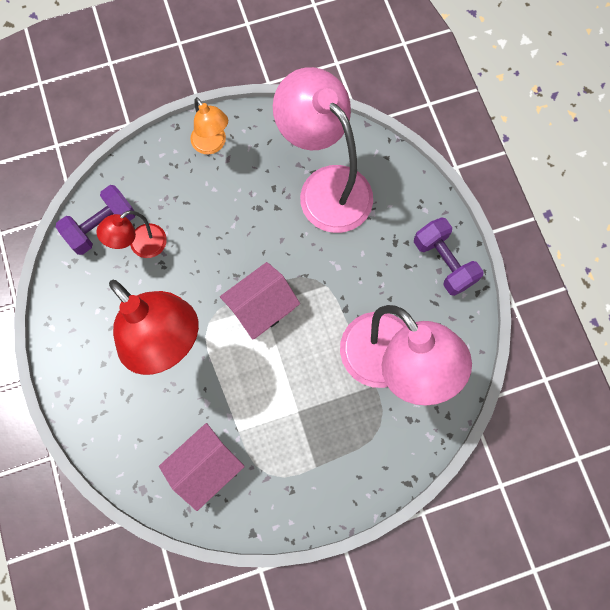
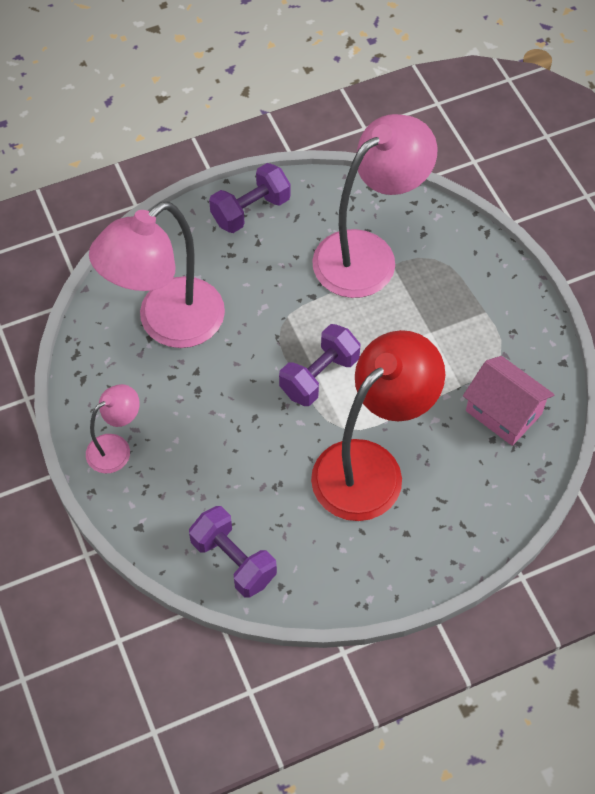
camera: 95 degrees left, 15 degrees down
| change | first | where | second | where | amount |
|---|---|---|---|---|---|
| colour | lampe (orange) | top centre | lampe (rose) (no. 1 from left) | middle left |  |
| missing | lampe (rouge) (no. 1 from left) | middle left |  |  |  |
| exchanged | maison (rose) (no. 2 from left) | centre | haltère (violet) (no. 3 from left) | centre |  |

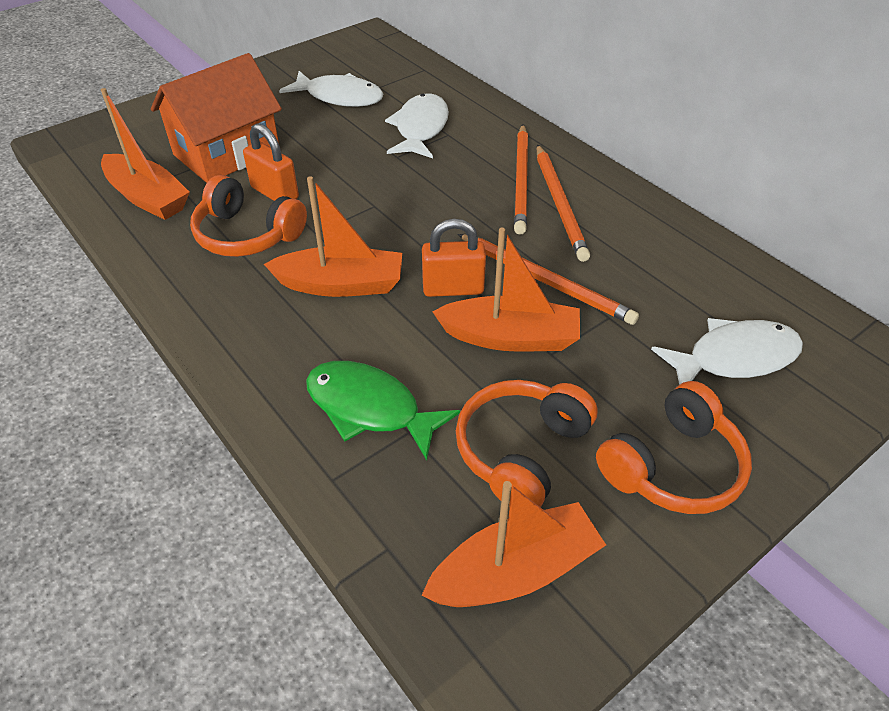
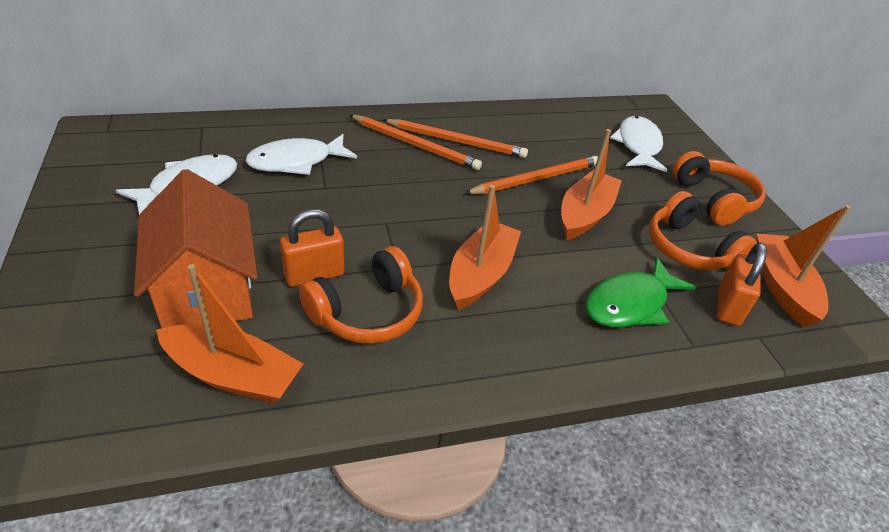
camera: 70 degrees left, 5 degrees down
| change | first | where | second | where | amount |
|---|---|---|---|---|---|
| spun | bateau (orange) (no. 1 from left) | top left |  | middle left | 45 degrees clockwise |
| spun | poisson (blanc) (no. 2 from left) | top centre |  | top centre | 60 degrees counterclockwise |
| relocated | cadenas (orange) (no. 2 from left) | centre |  | middle right |  |

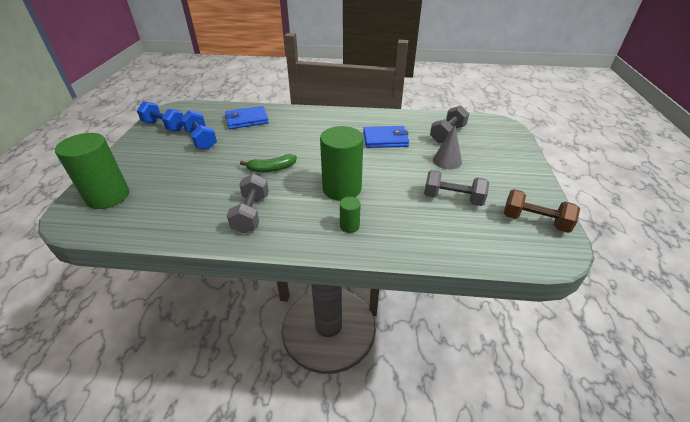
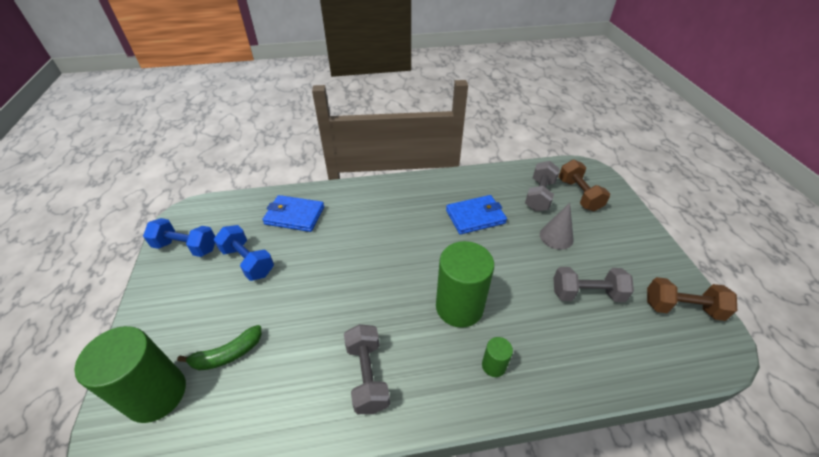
camera: 15 degrees left, 5 degrees up
| change | first | where | second | where | amount |
|---|---|---|---|---|---|
| spun | portefeuille (bleu) (no. 1 from left) | top centre |  | centre | 45 degrees clockwise |
| relocated | banane (vert) | centre |  | bottom left |  |
| appeared |  |  | haltère (marron) (no. 1 from left) | middle right |  |

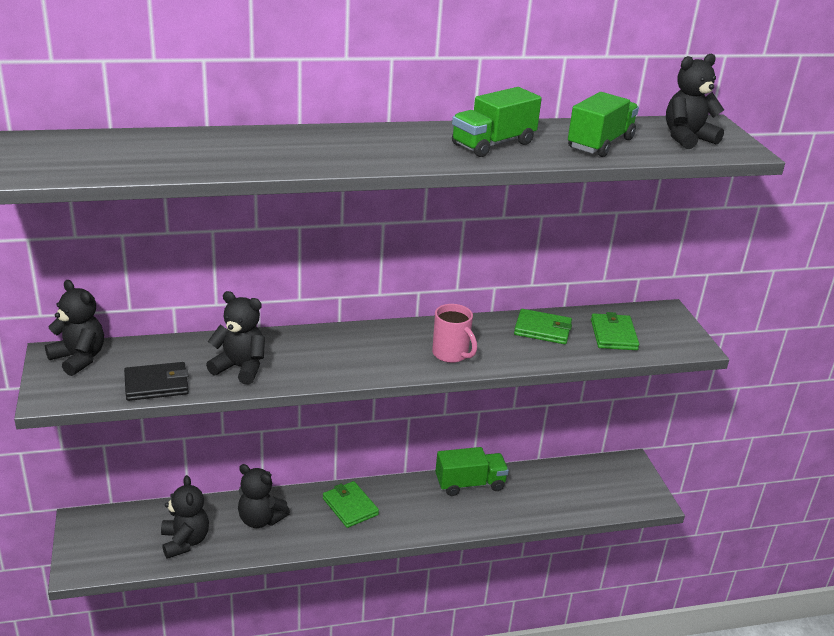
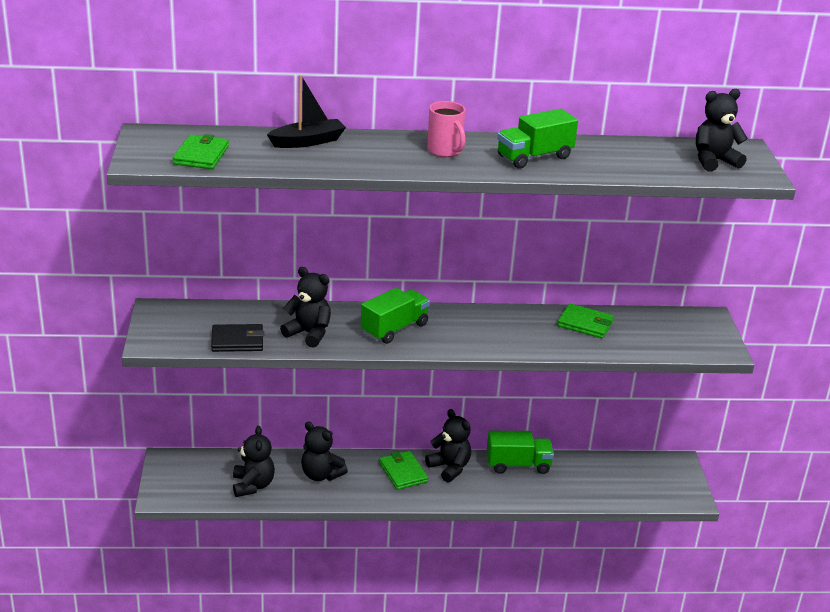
camera: 10 degrees right, 0 degrees up
| change | first | where | second | where | amount |
|---|---|---|---|---|---|
| relocated | camion (vert) (no. 3 from left in the first image) | top right | camion (vert) (no. 1 from left) | centre |  |
| relocated | ours en peluche (noir) (no. 1 from left in the first image) | middle left | ours en peluche (noir) (no. 4 from left) | bottom centre |  |
| relocated | tasse (rose) | centre |  | top centre |  |
| relocated | portefeuille (vert) (no. 3 from left in the first image) | middle right | portefeuille (vert) (no. 1 from left) | top left |  |
| appeared |  |  | bateau (noir) | top centre |  |

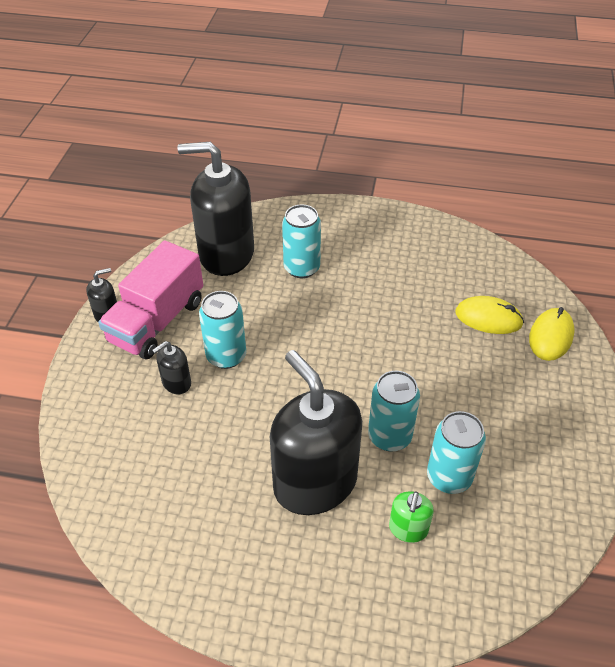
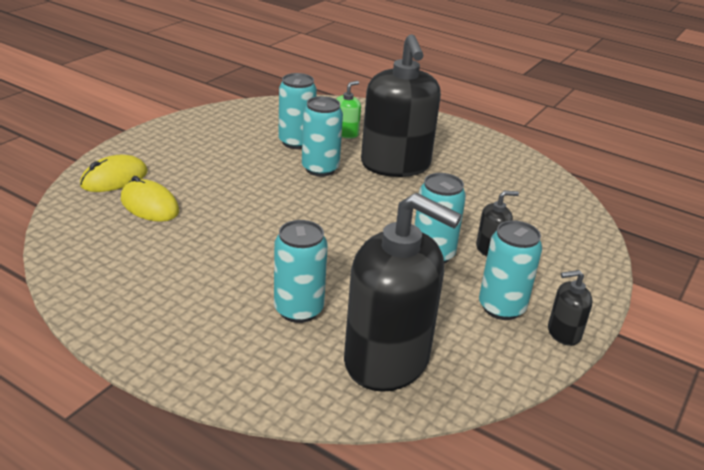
camera: 160 degrees left, 15 degrees down
| change | first | where | second | where | amount |
|---|---|---|---|---|---|
| exchanged | camion (rose) | middle left | canette (turquoise) (no. 5 from left) | middle right |  |

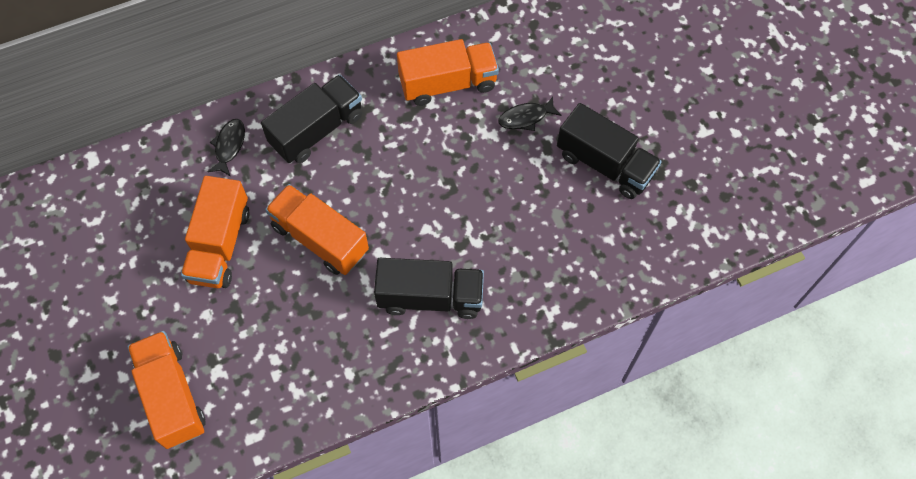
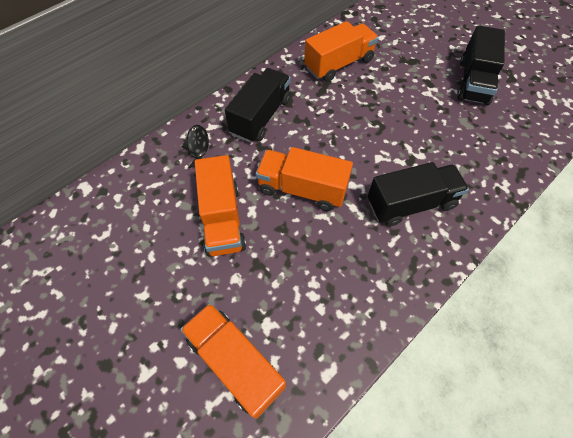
camera: 20 degrees left, 5 degrees down
| change | first | where | second | where | amount |
|---|---|---|---|---|---|
| missing | poisson (noir) (no. 2 from left) | top centre |  |  |  |
| spun | camion (noir) (no. 3 from left) | top centre |  | top right | 90 degrees clockwise |

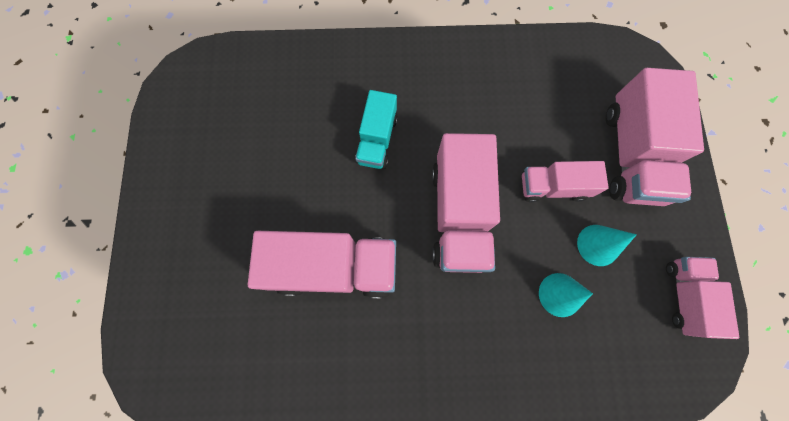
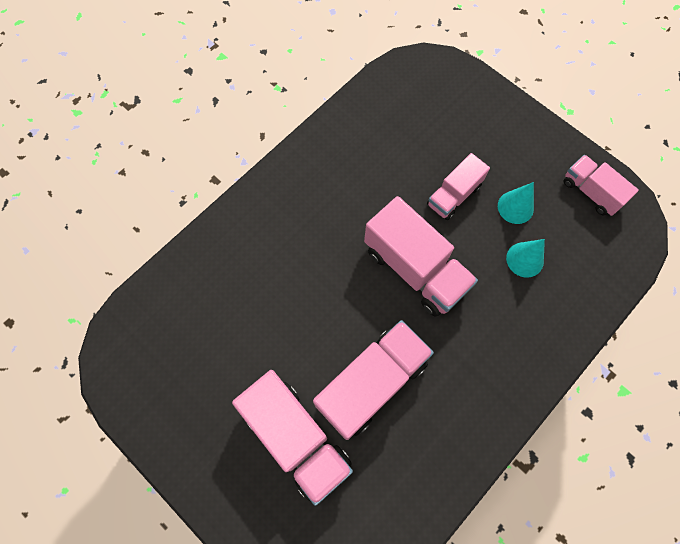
camera: 45 degrees left, 5 degrees down
| change | first | where | second | where | amount |
|---|---|---|---|---|---|
| relocated | camion (rose) (no. 4 from left in the first image) | top right | camion (rose) (no. 1 from left) | bottom centre |  |
| missing | camion (turquoise) | top centre |  |  |  |

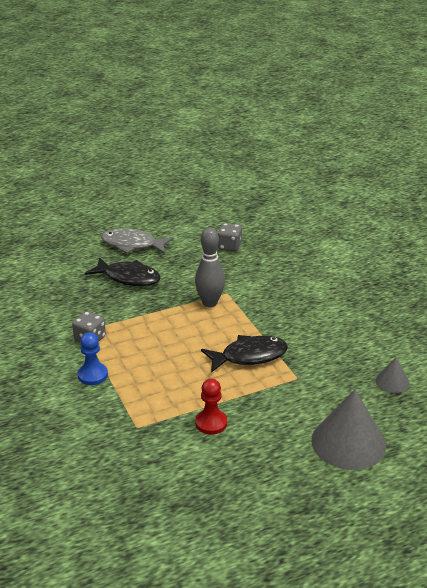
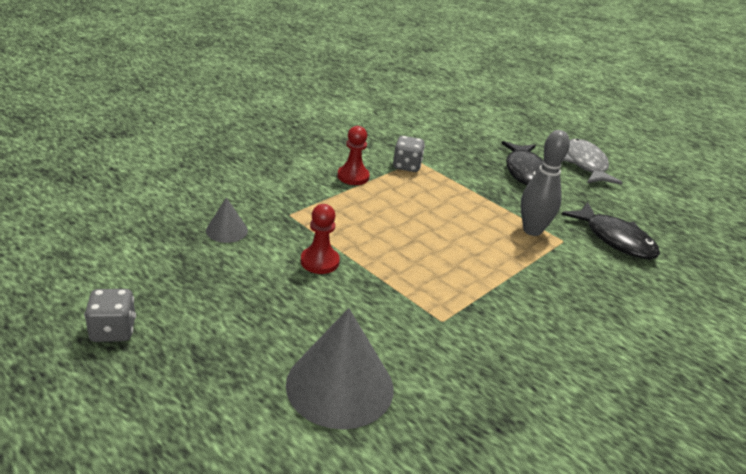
camera: 65 degrees right, 0 degrees up
| change | first | where | second | where | amount |
|---|---|---|---|---|---|
| relocated | dé (gris) (no. 2 from left in the first image) | centre | dé (gris) (no. 1 from left) | middle left |  |
| colour | pion (bleu) | middle left | pion (rouge) (no. 2 from left) | top centre |  |
| relocated | poisson (noir) (no. 2 from left) | centre |  | middle right |  |
| relocated | cône (gris) (no. 2 from left in the first image) | middle right | cône (gris) (no. 1 from left) | middle left |  |

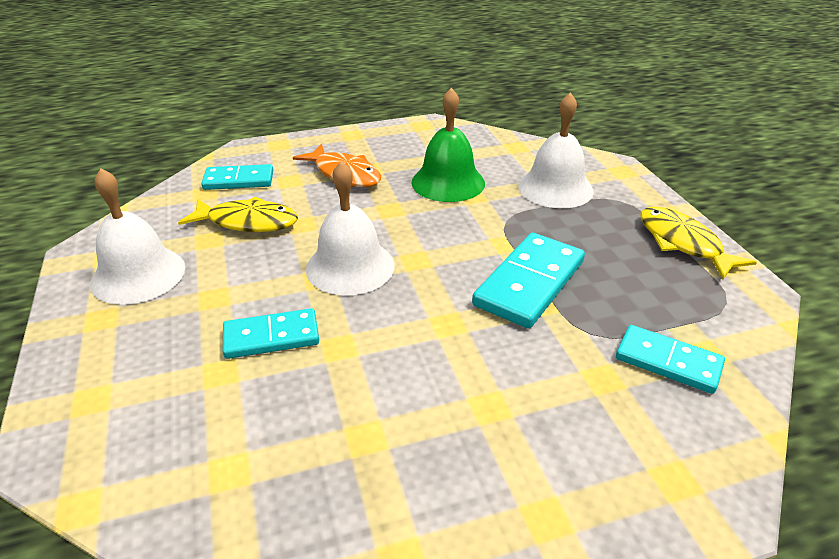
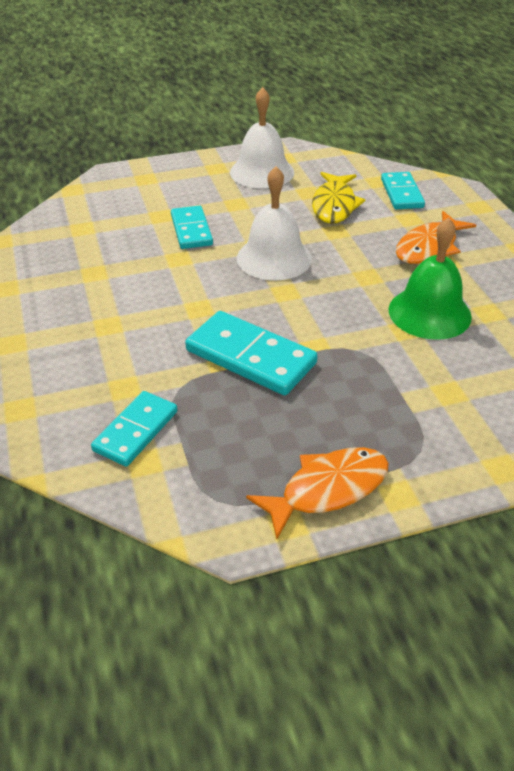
camera: 90 degrees right, 5 degrees up
| change | first | where | second | where | amount |
|---|---|---|---|---|---|
| missing | cloche (blanc) (no. 3 from left) | top centre |  |  |  |
| colour | poisson (jaune) (no. 2 from left) | middle right | poisson (orange) (no. 1 from left) | centre |  |

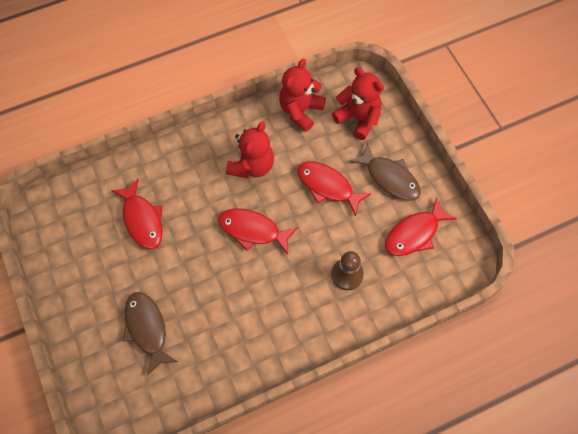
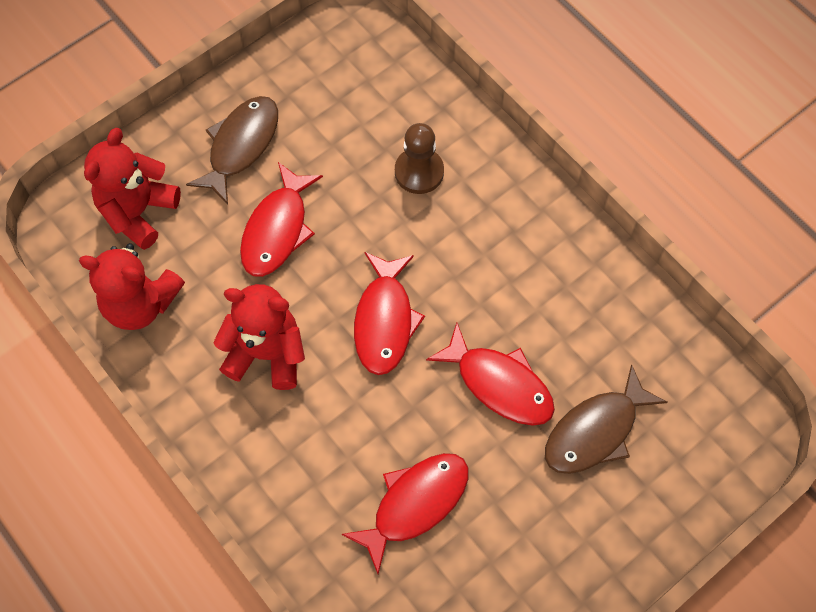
camera: 105 degrees left, 0 degrees up
| change | first | where | second | where | amount |
|---|---|---|---|---|---|
| relocated | poisson (rouge) (no. 4 from left) | middle right |  | centre |  |

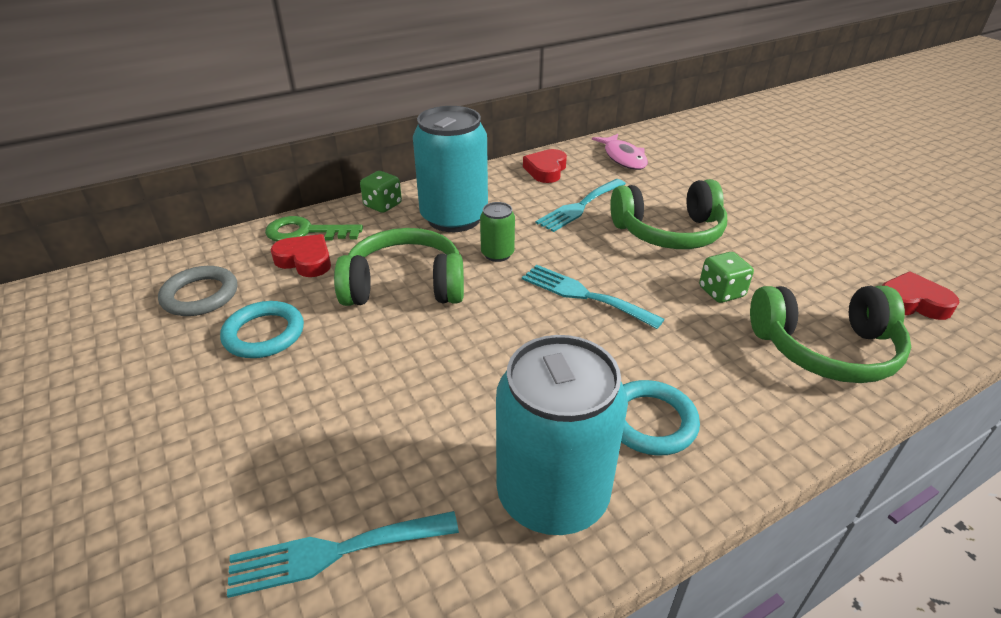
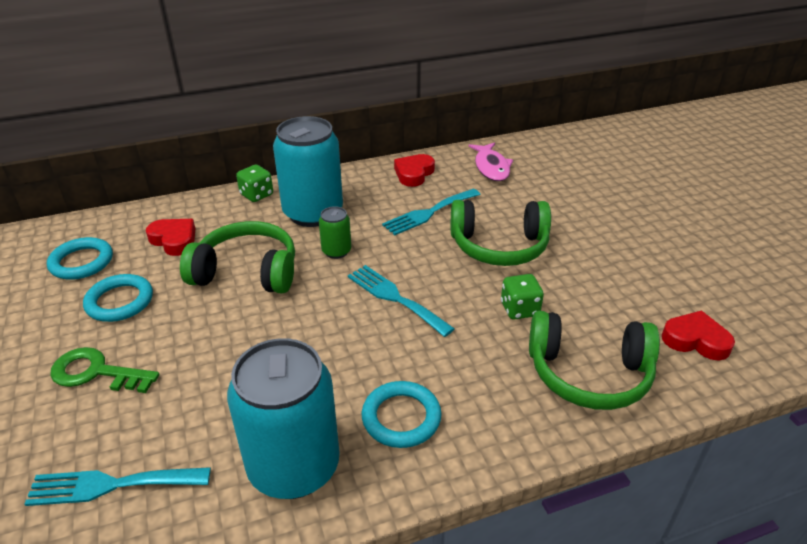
camera: 10 degrees right, 0 degrees up
| change | first | where | second | where | amount |
|---|---|---|---|---|---|
| relocated | clé (vert) | middle left |  | bottom left |  |
| colour | anneau (gris) | middle left | anneau (turquoise) (no. 1 from left) | middle left |  |

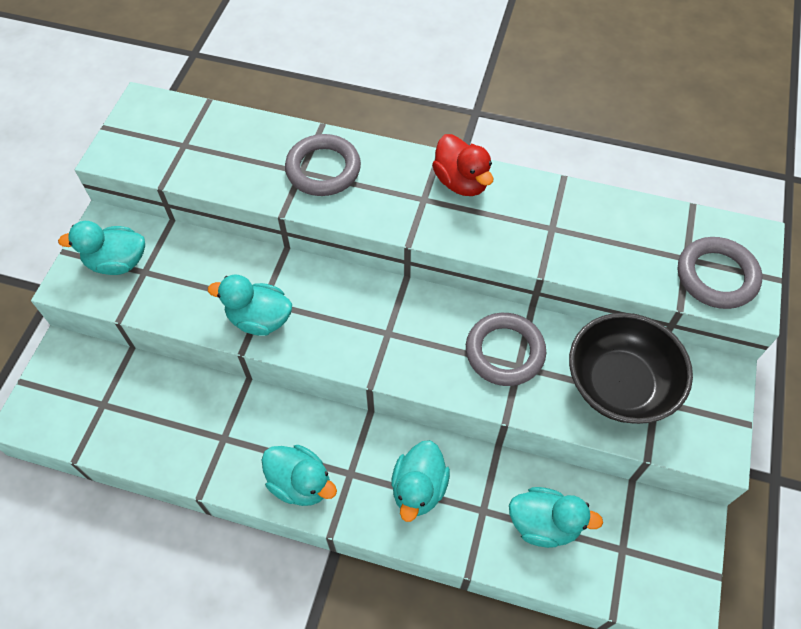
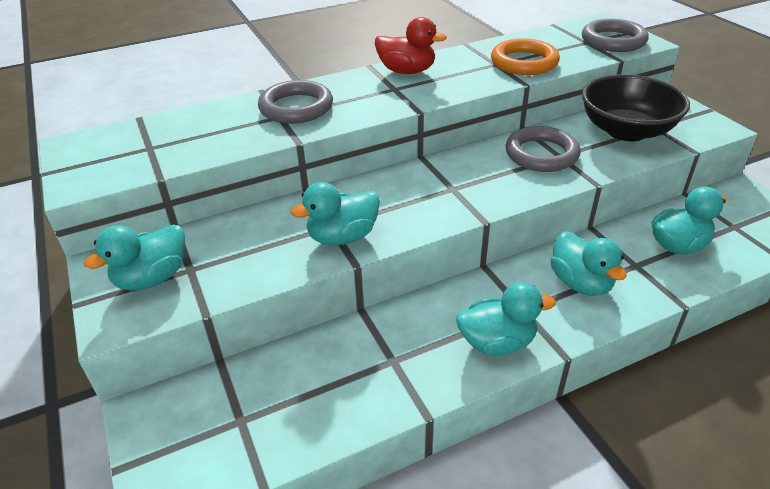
camera: 40 degrees left, 20 degrees down
| change | first | where | second | where | amount |
|---|---|---|---|---|---|
| appeared |  |  | anneau (orange) | top right |  |

